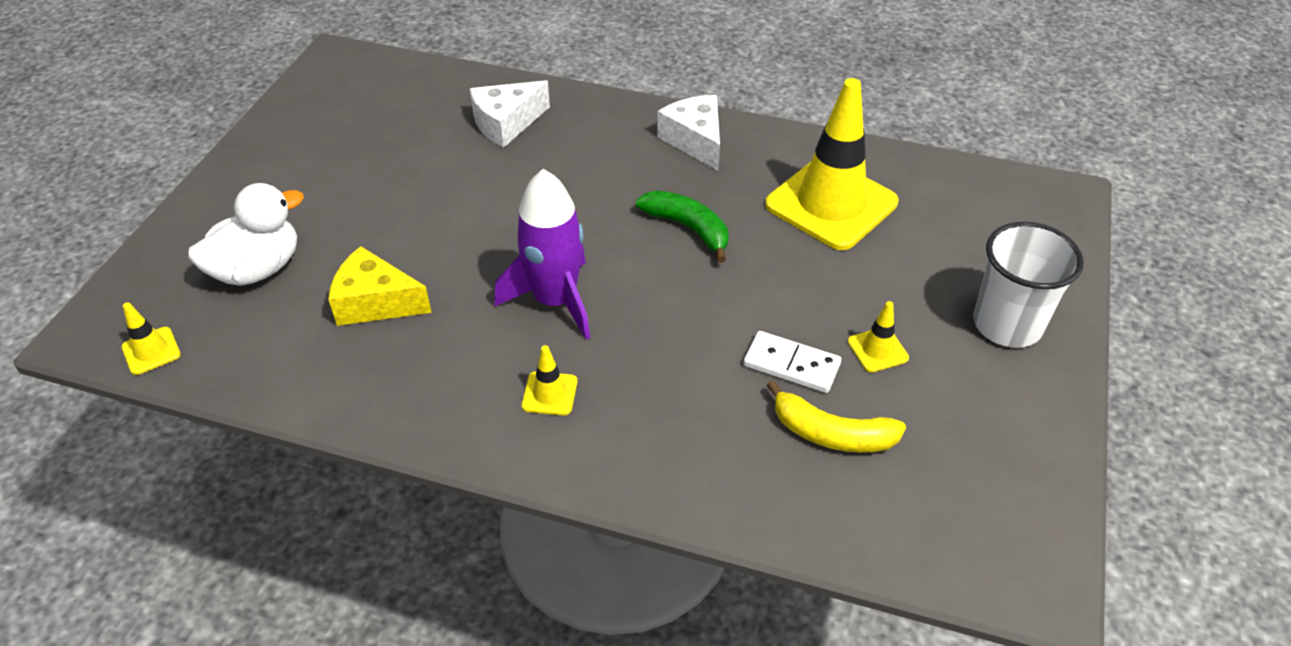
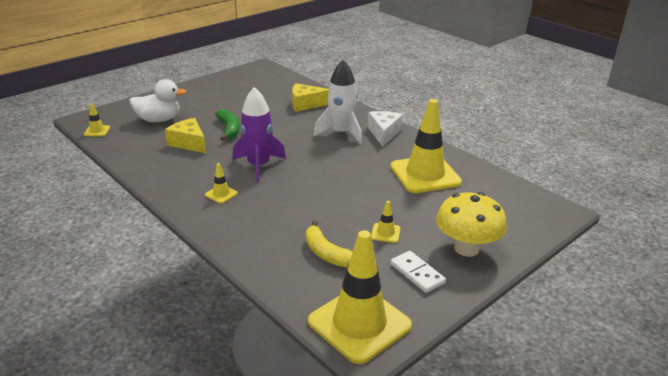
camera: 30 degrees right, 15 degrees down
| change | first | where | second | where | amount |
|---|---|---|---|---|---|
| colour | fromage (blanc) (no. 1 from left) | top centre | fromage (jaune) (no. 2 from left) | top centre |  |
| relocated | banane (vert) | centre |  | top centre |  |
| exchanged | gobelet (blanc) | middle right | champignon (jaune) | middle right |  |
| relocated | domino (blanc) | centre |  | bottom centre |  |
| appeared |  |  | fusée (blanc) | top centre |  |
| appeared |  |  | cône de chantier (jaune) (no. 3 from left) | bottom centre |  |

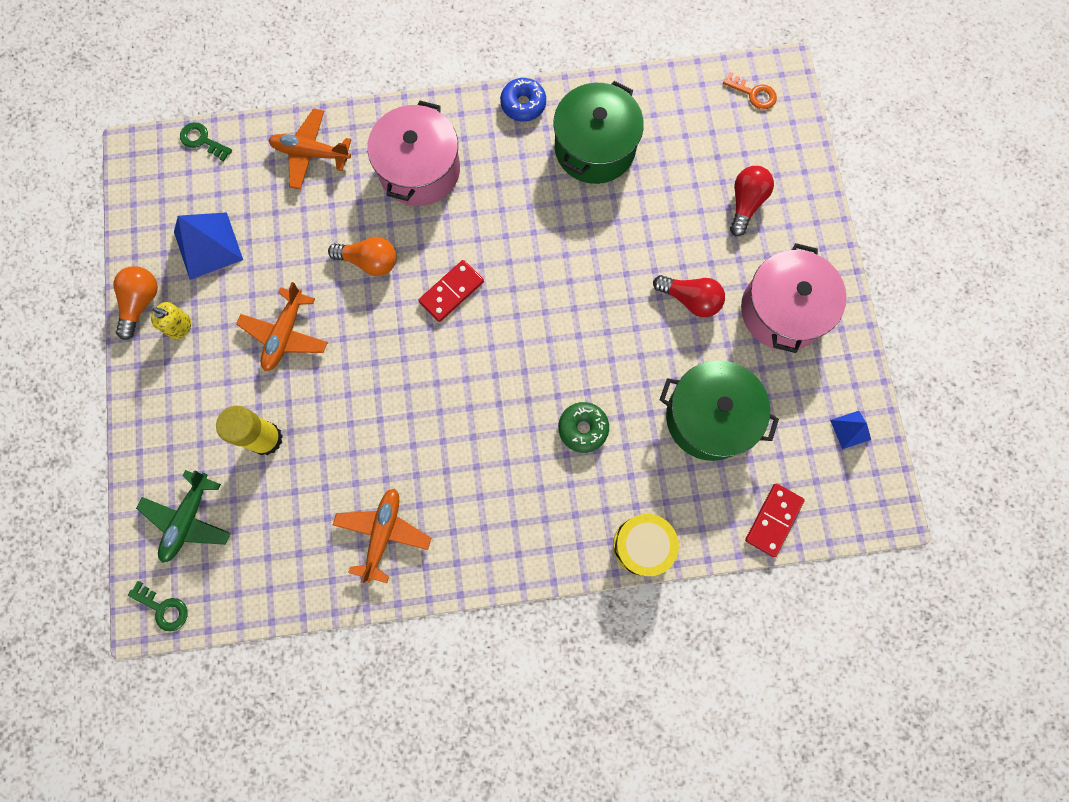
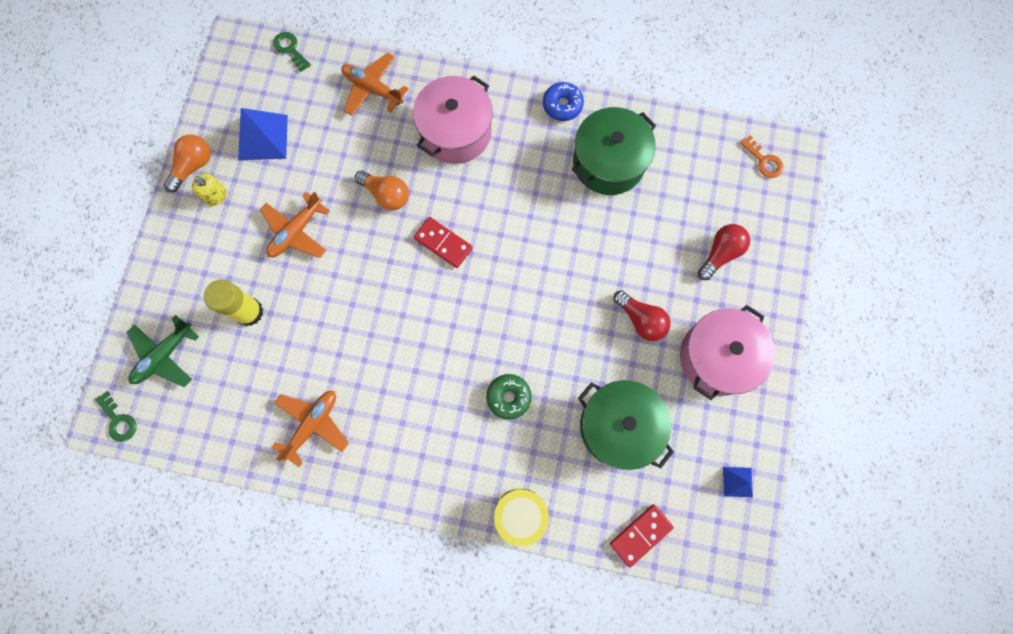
camera: 20 degrees right, 0 degrees up
| change | first | where | second | where | amount |
|---|---|---|---|---|---|
| spun | domino (rouge) (no. 1 from left) | centre |  | centre | 60 degrees clockwise |

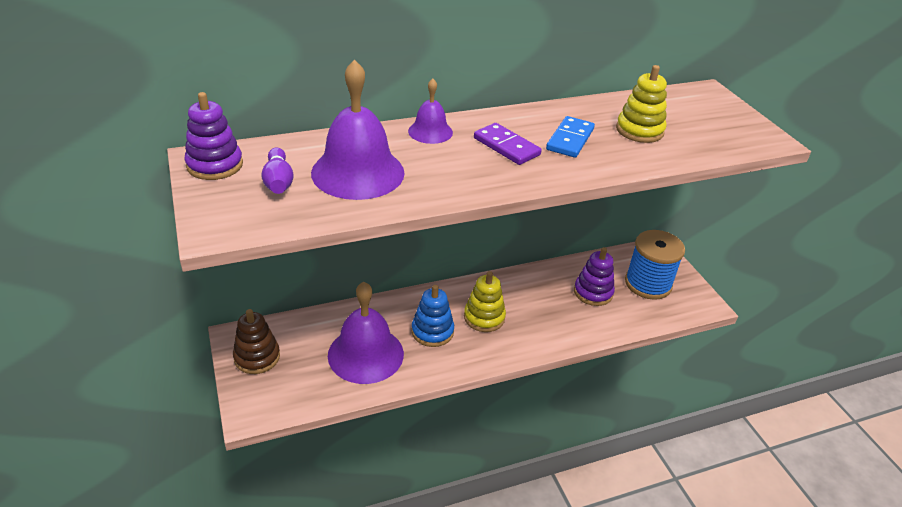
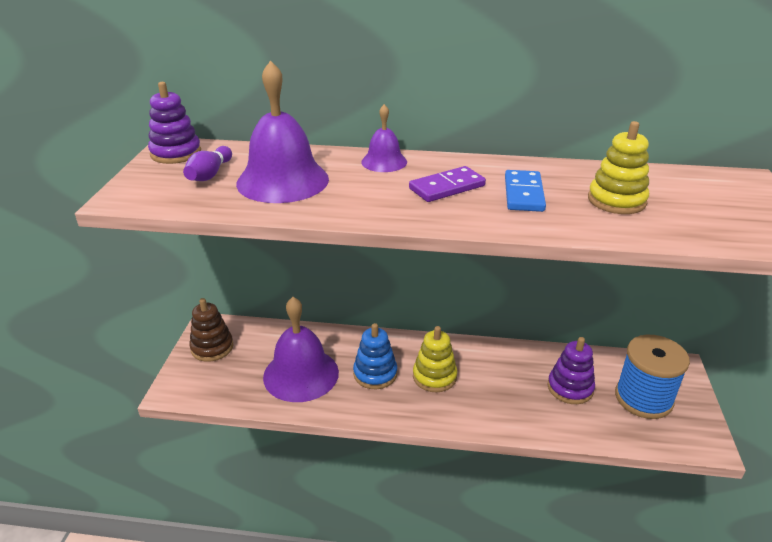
camera: 30 degrees right, 5 degrees down
| change | first | where | second | where | amount |
|---|---|---|---|---|---|
| spun | domino (bleu) | top centre |  | middle right | 45 degrees counterclockwise |
| spun | domino (violet) | top centre |  | centre | 75 degrees clockwise |

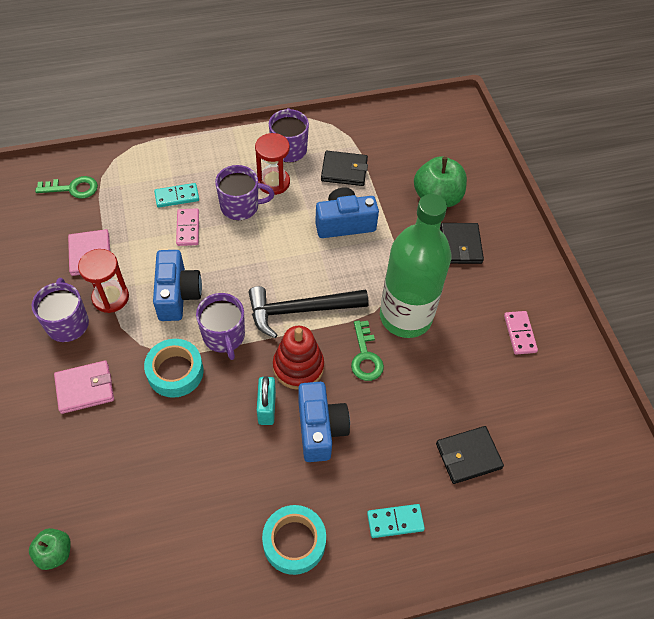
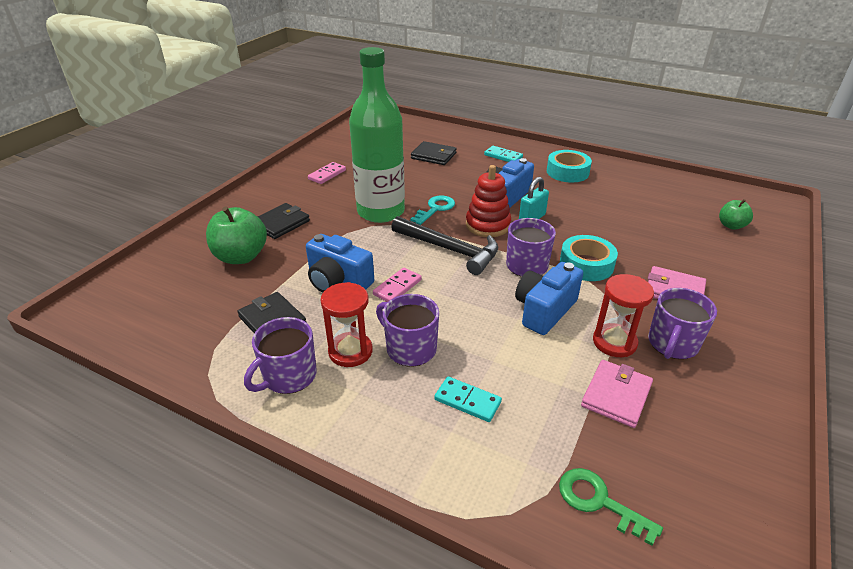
camera: 135 degrees left, 20 degrees down
| change | first | where | second | where | amount |
|---|---|---|---|---|---|
| relocated | domino (rose) (no. 1 from left in the first image) | middle left | domino (rose) (no. 2 from left) | centre |  |
| colour | clé (vert) (no. 2 from left) | centre | clé (turquoise) | centre |  |

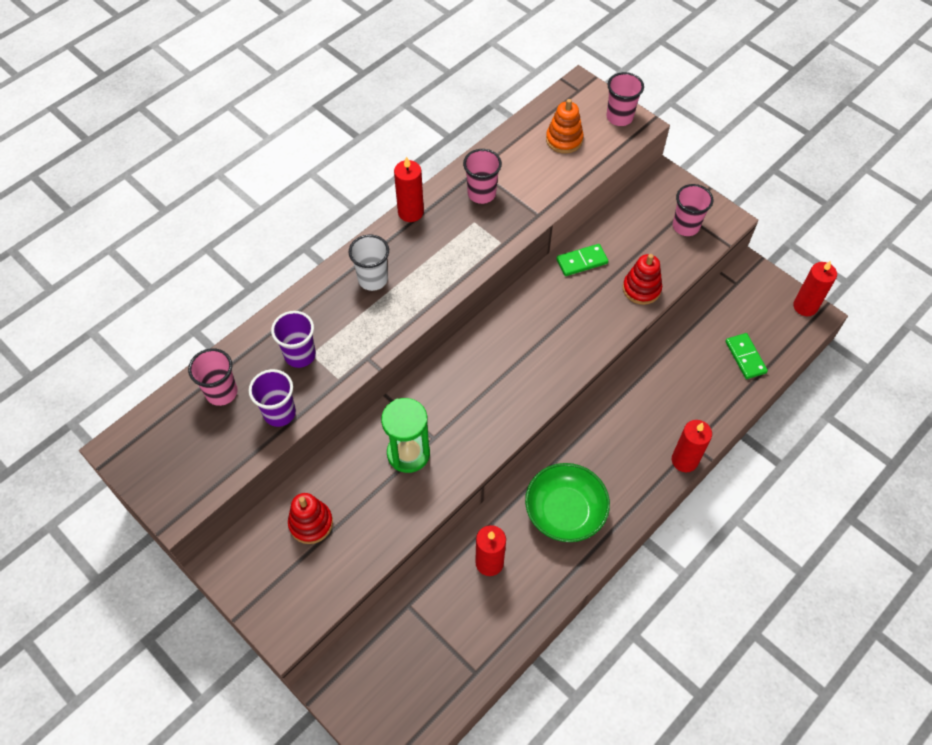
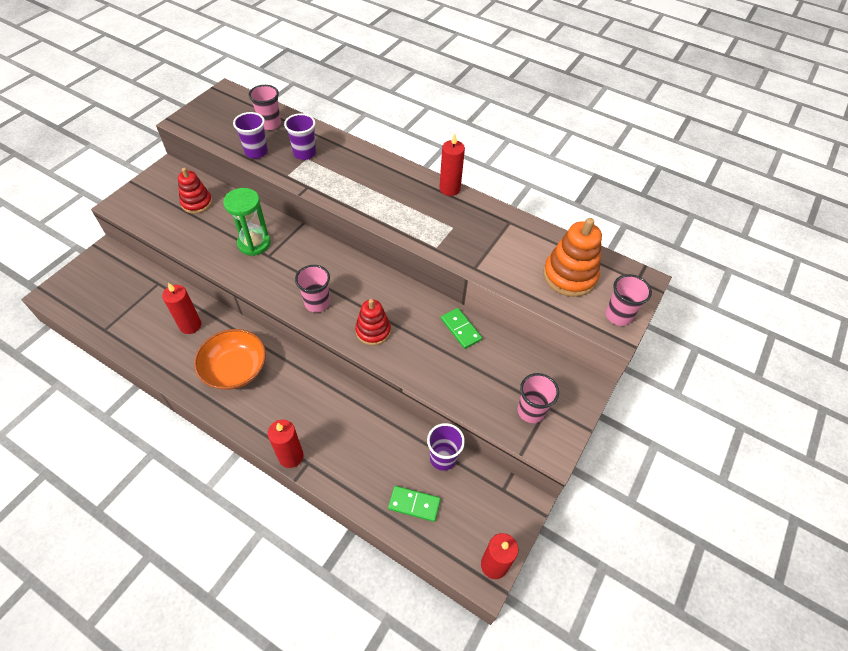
camera: 75 degrees right, 5 degrees down
| change | first | where | second | where | amount |
|---|---|---|---|---|---|
| size | jouet à empiler (orange) | top centre |  | middle right | x1.53 |
| relocated | gobelet (rose) (no. 2 from left) | top centre |  | centre |  |
| missing | gobelet (blanc) | centre |  |  |  |
| relocated | jouet à empiler (rouge) (no. 2 from left) | middle right |  | centre |  |
| spun | domino (vert) (no. 2 from left in the first image) | middle right | domino (vert) (no. 1 from left) | bottom centre | 45 degrees clockwise |
| colour | bol (vert) | bottom centre | bol (orange) | middle left |  |
| appeared |  |  | gobelet (violet) (no. 3 from left) | bottom centre |  |

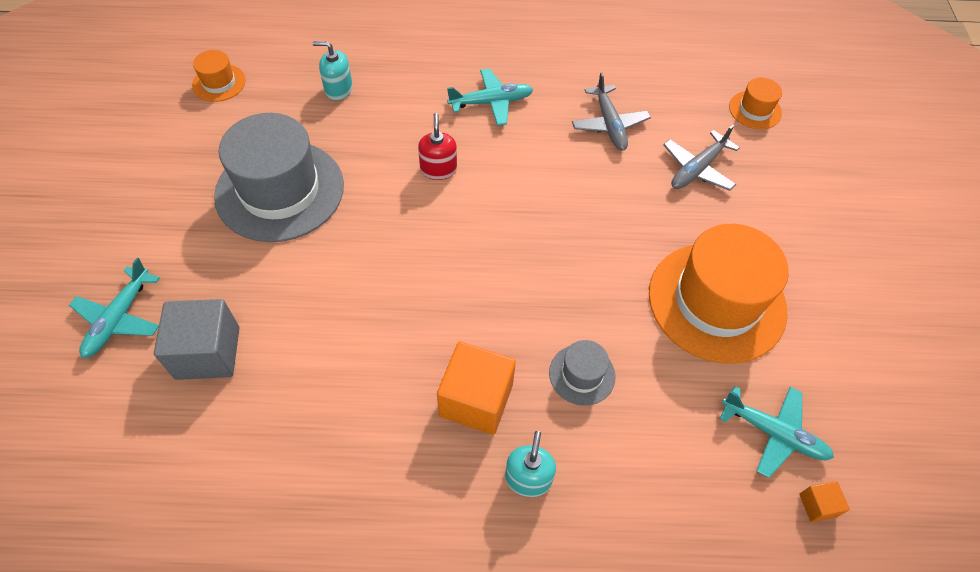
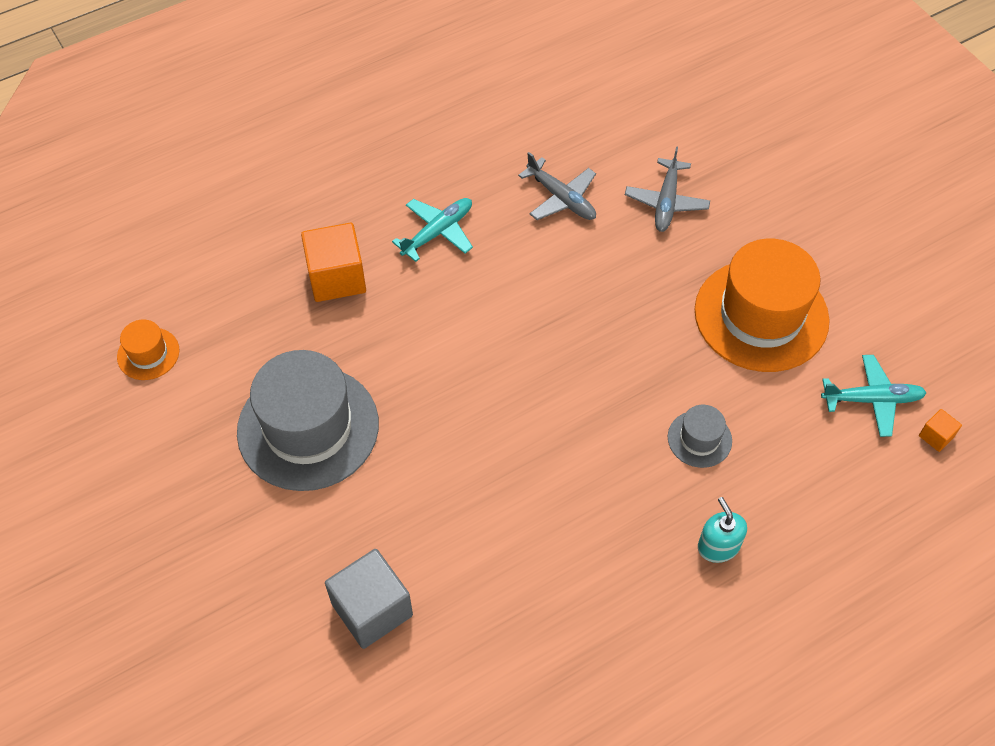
camera: 30 degrees left, 0 degrees up
| change | first | where | second | where | amount |
|---|---|---|---|---|---|
| missing | distributeur de savon (turquoise) (no. 1 from left) | top centre |  |  |  |
| missing | chapeau (orange) (no. 3 from left) | top right |  |  |  |
| missing | distributeur de savon (rouge) | top centre |  |  |  |
| missing | avion (turquoise) (no. 1 from left) | middle left |  |  |  |
| relocated | cube (orange) (no. 1 from left) | bottom centre |  | centre |  |

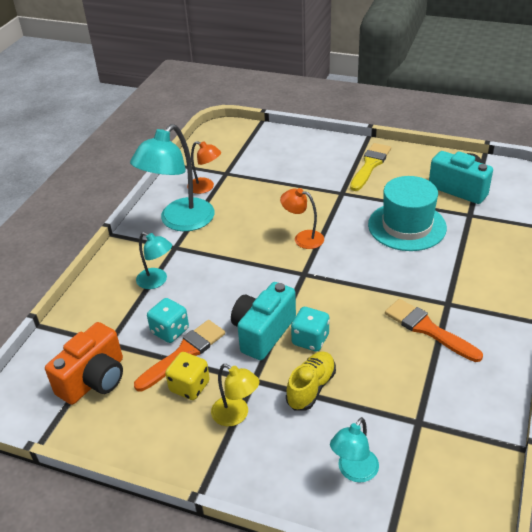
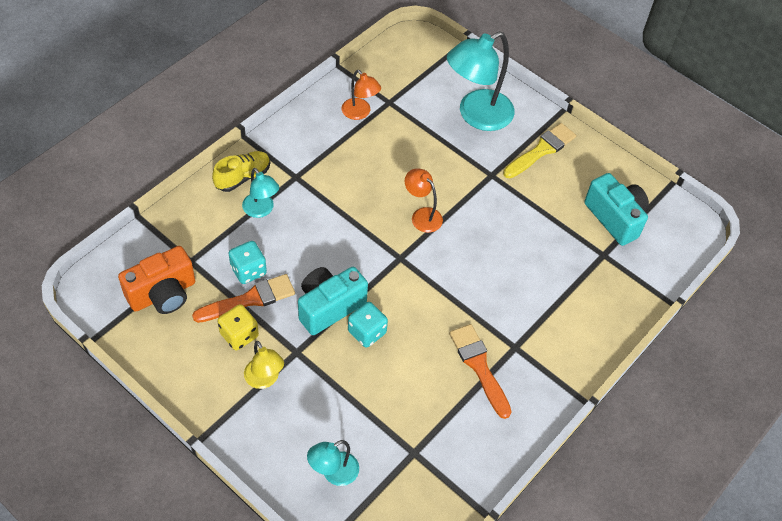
camera: 15 degrees right, 15 degrees up
| change | first | where | second | where | amount |
|---|---|---|---|---|---|
| relocated | lampe (turquoise) (no. 2 from left in the first image) | middle left | lampe (turquoise) (no. 3 from left) | top centre |  |
| missing | chapeau (turquoise) | middle right |  |  |  |
| relocated | chaussure (jaune) | bottom centre |  | top left |  |

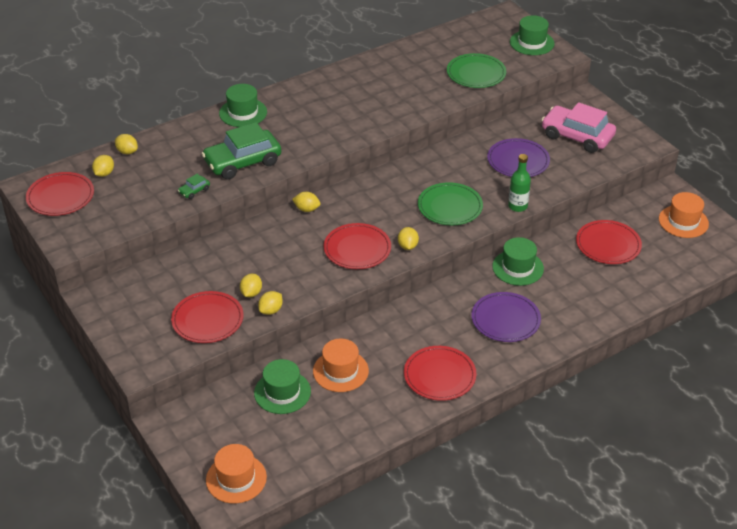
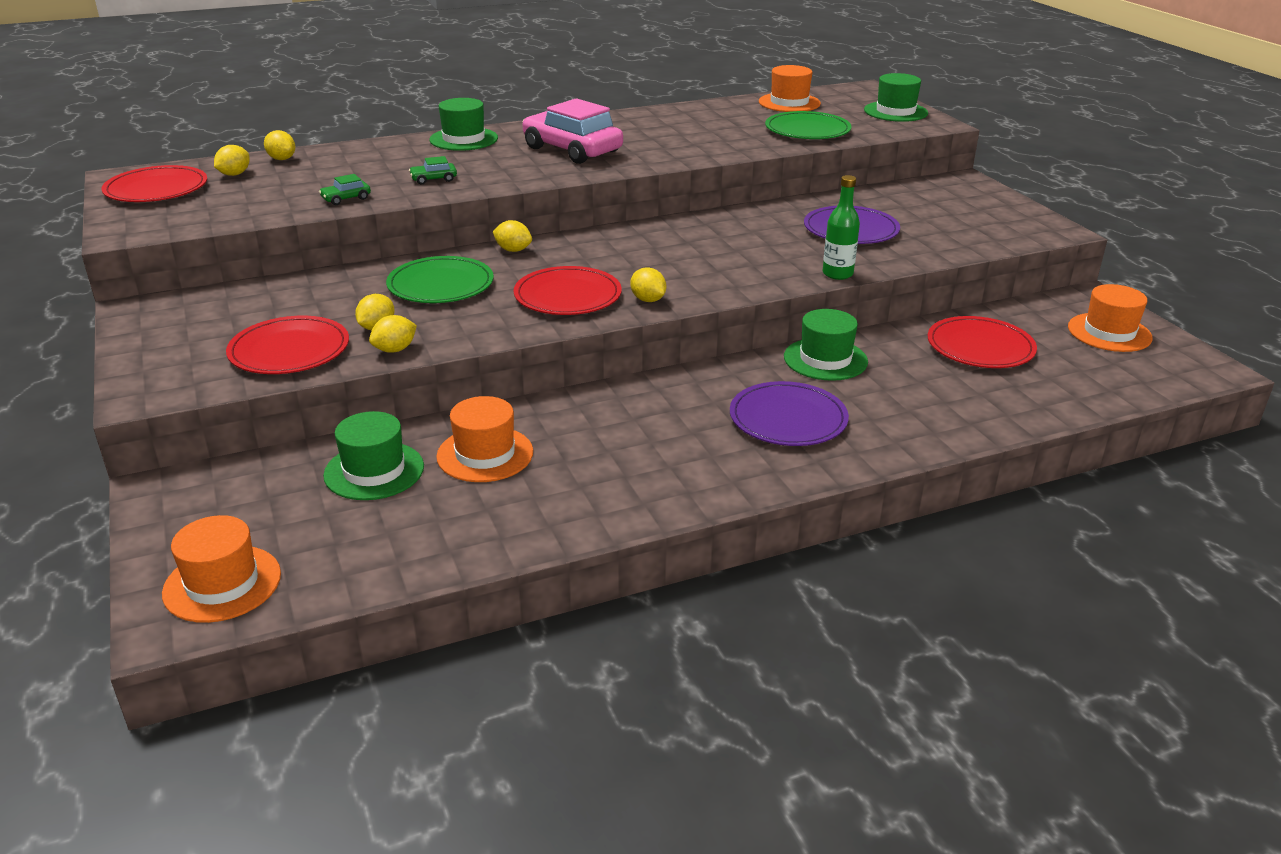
camera: 10 degrees right, 10 degrees down
| change | first | where | second | where | amount |
|---|---|---|---|---|---|
| relocated | voiture (rose) | top right |  | top centre |  |
| size | voiture (vert) (no. 2 from left) | top left |  | top centre | x0.41 |
| relocated | assiette (vert) (no. 1 from left) | centre |  | top centre |  |
| spun | citron (jaune) (no. 6 from left) | centre |  | top centre | 45 degrees counterclockwise |
| missing | assiette (rouge) (no. 4 from left) | bottom centre |  |  |  |
| appeared |  |  | chapeau (orange) (no. 3 from left) | top centre |  |

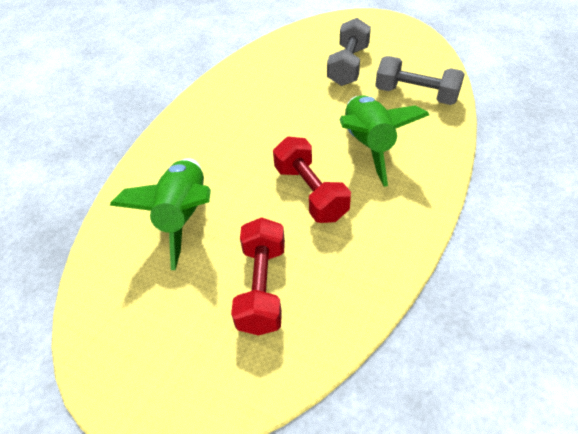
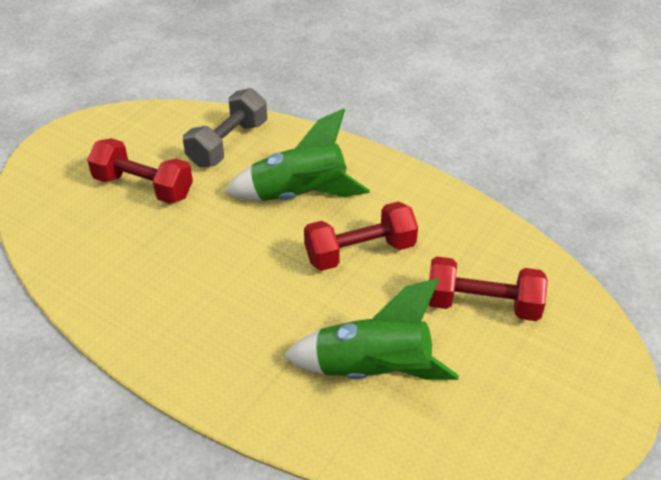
camera: 85 degrees left, 5 degrees down
| change | first | where | second | where | amount |
|---|---|---|---|---|---|
| colour | haltère (gris) (no. 1 from left) | top centre | haltère (rouge) (no. 1 from left) | middle left |  |

